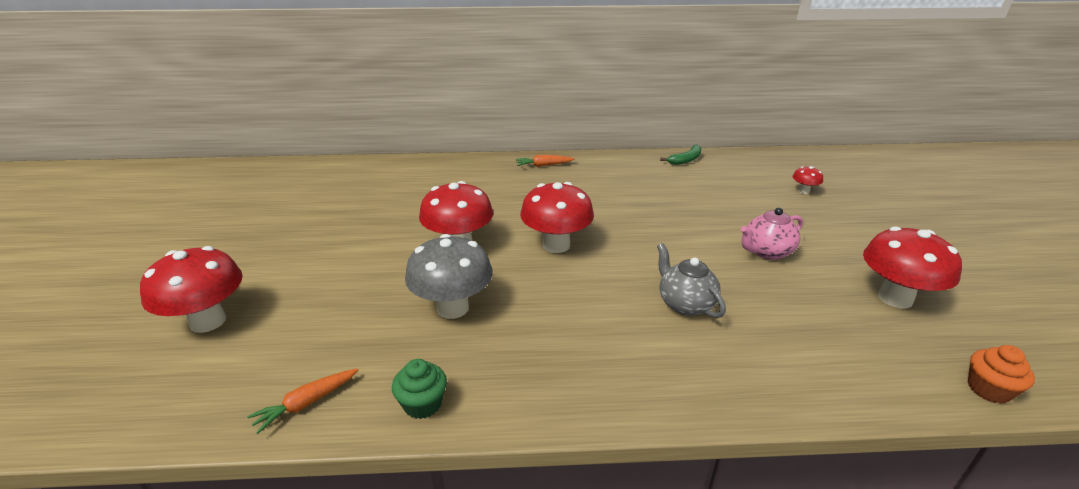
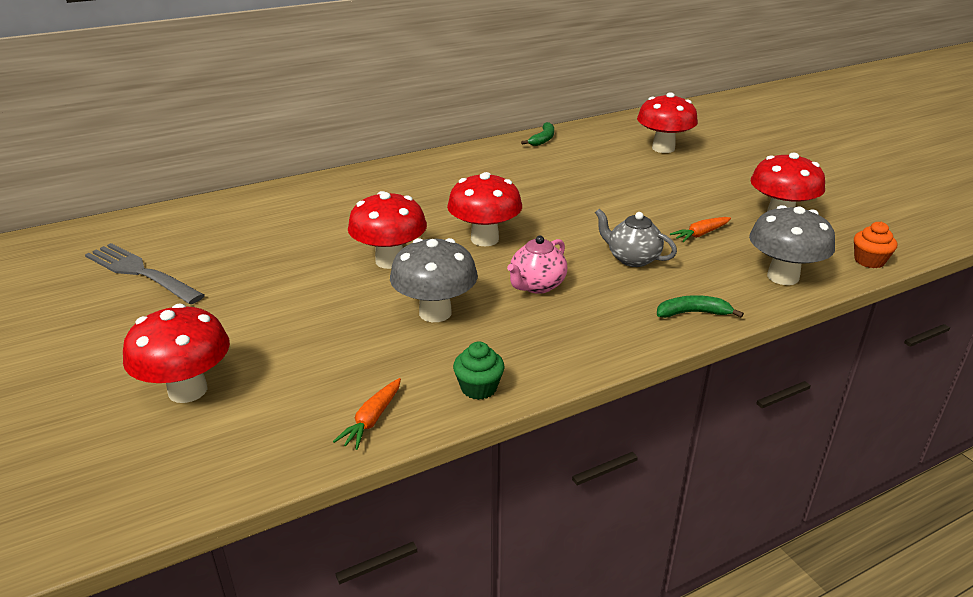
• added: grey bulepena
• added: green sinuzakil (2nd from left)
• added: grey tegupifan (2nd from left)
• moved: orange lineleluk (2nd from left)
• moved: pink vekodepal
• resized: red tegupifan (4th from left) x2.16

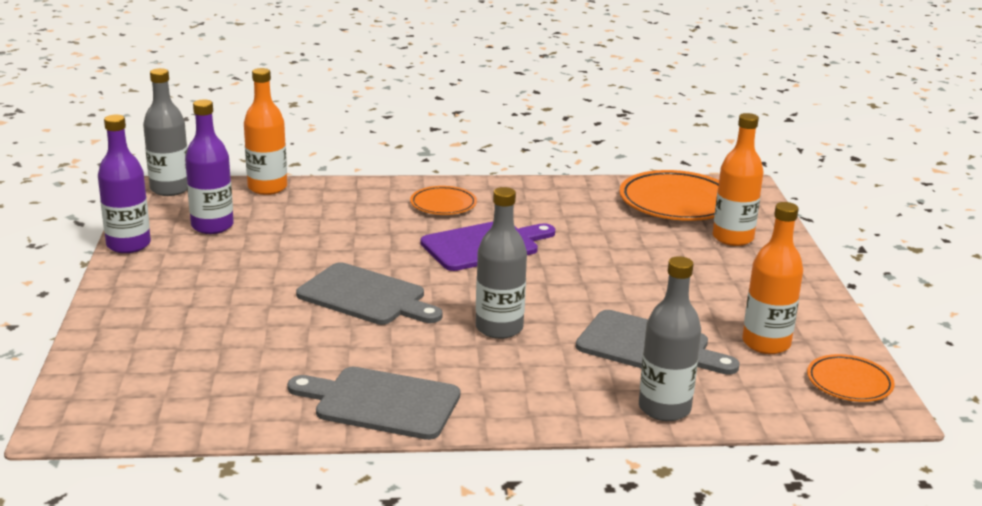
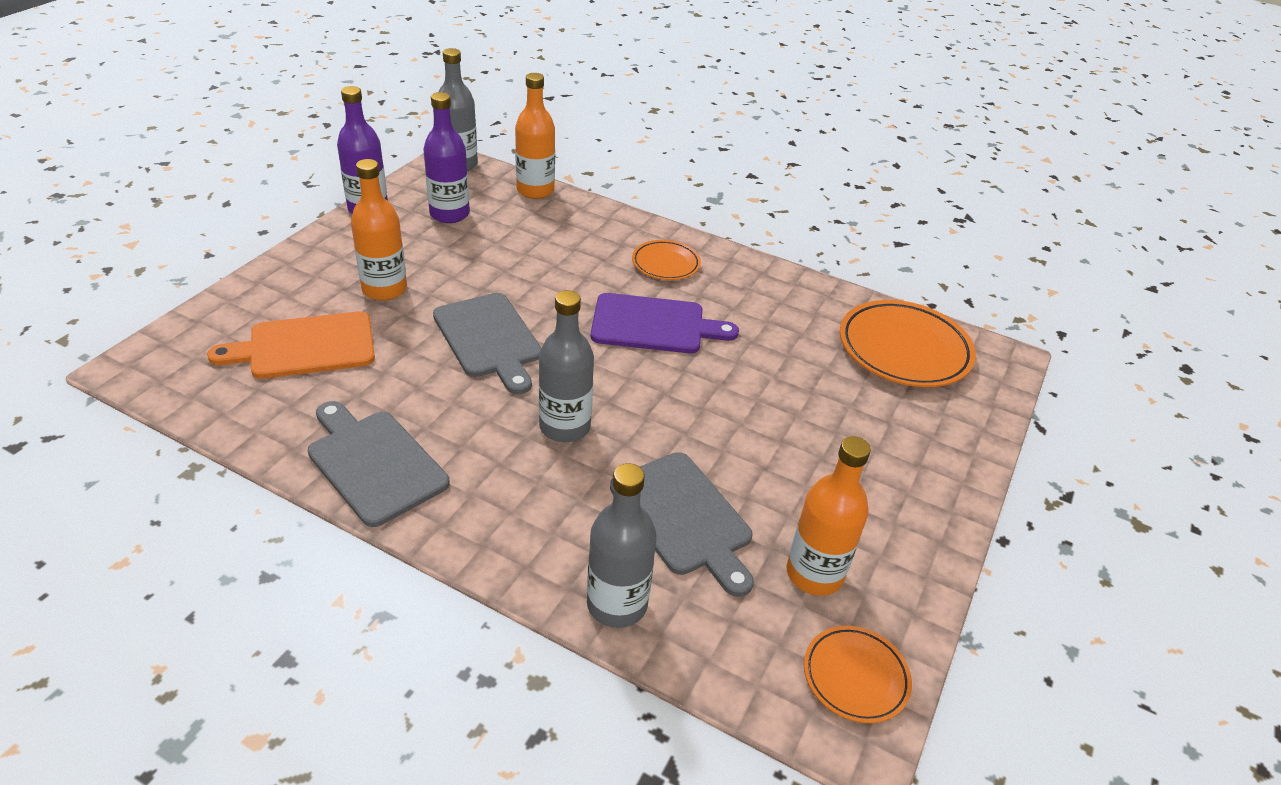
• added: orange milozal
• moved: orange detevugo (2nd from left in the first image) to orange detevugo (1st from left)

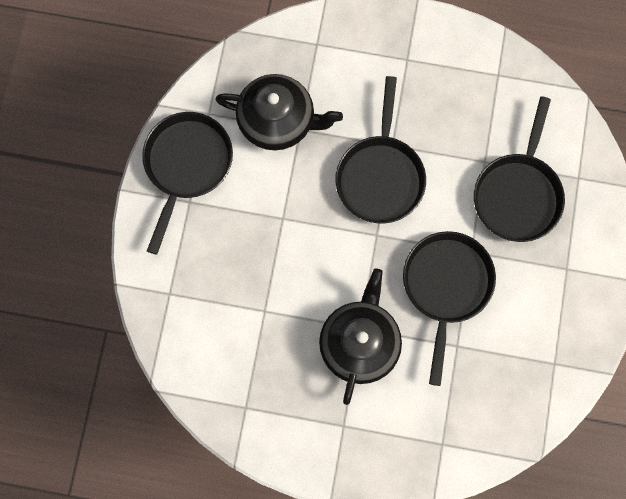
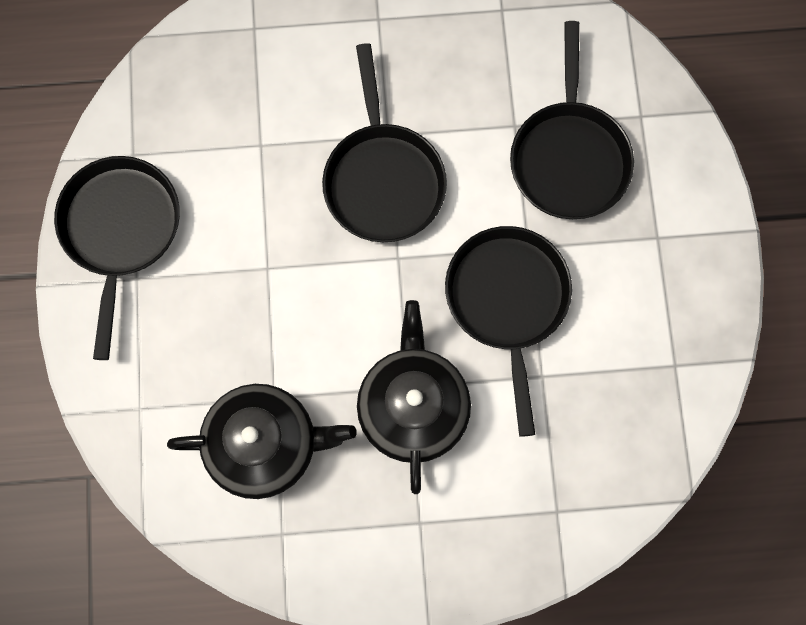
• moved: black vekodepal (1st from left)

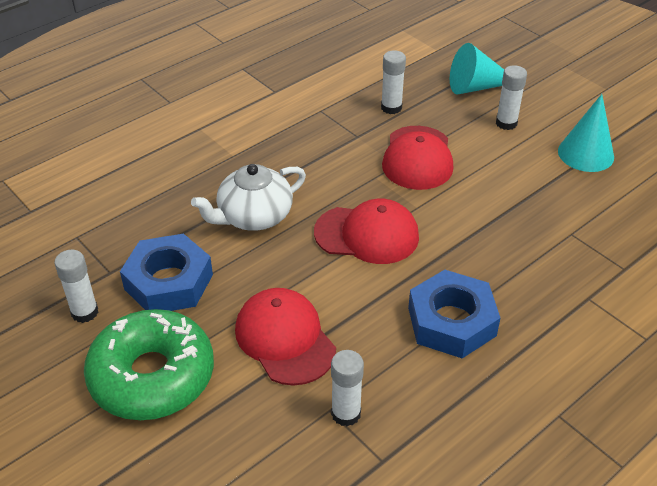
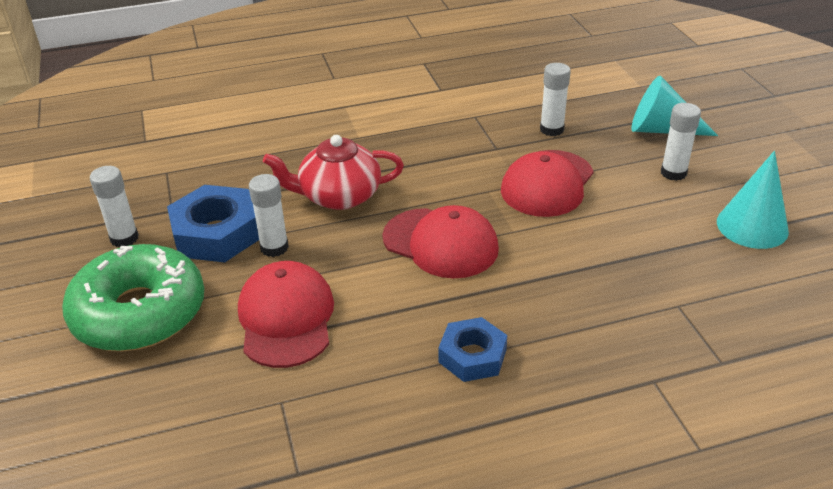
• moved: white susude (2nd from left)
• recoloured: white vekodepal to red vekodepal
• resized: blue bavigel (2nd from left) x0.63

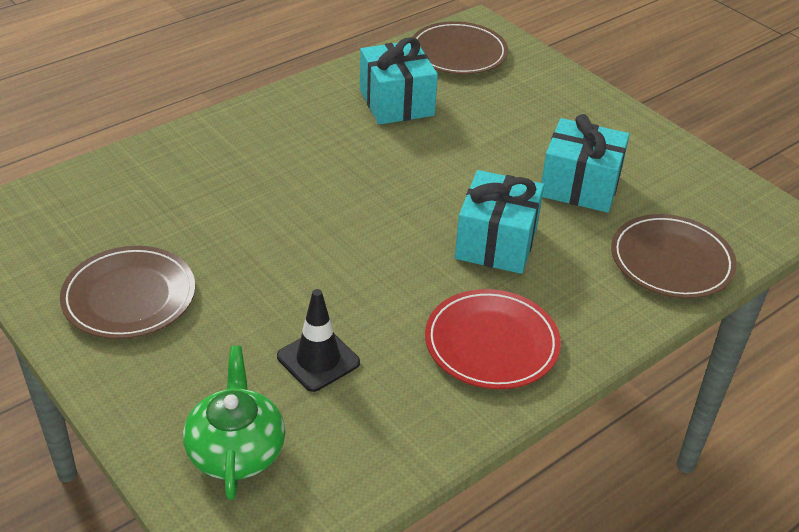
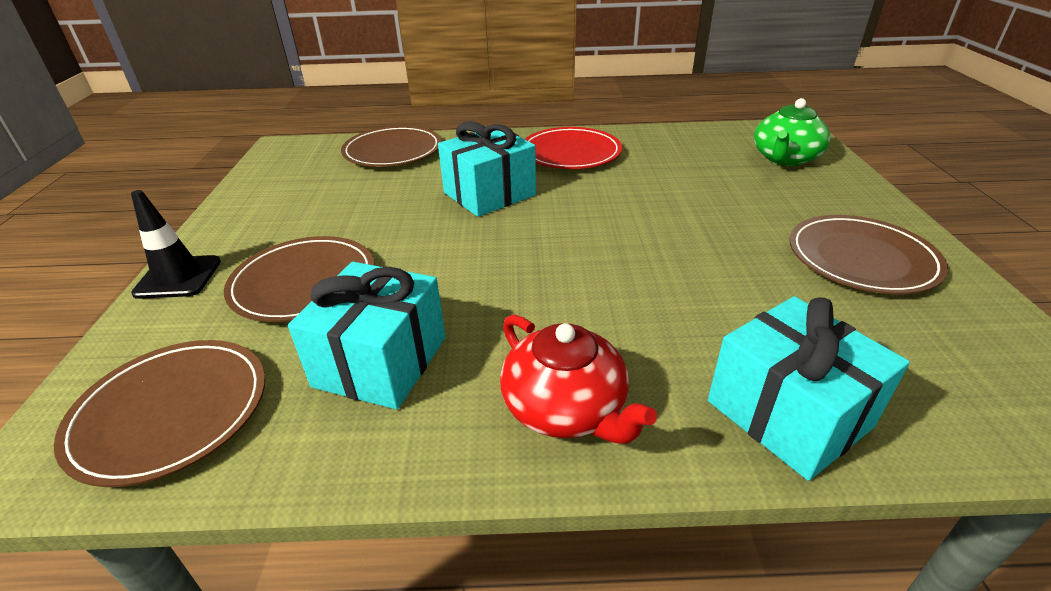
• added: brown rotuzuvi (2nd from left)
• added: red vekodepal
• moved: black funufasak
• moved: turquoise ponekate (3rd from left)

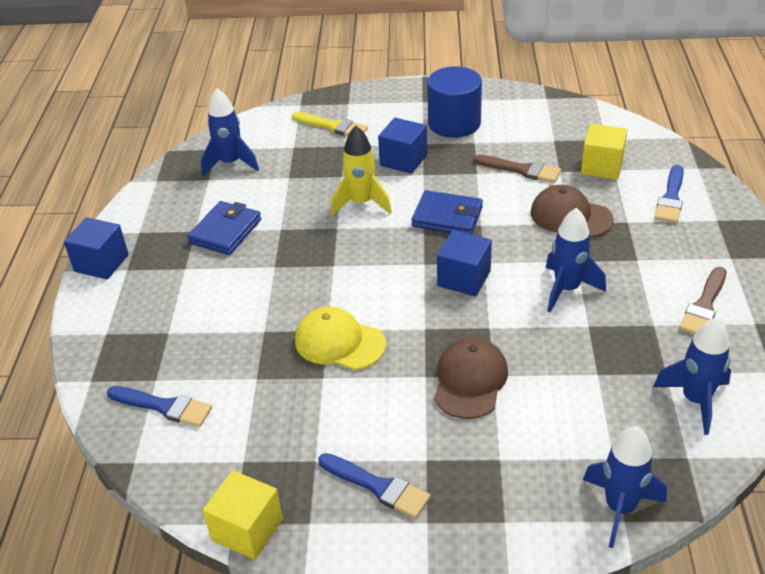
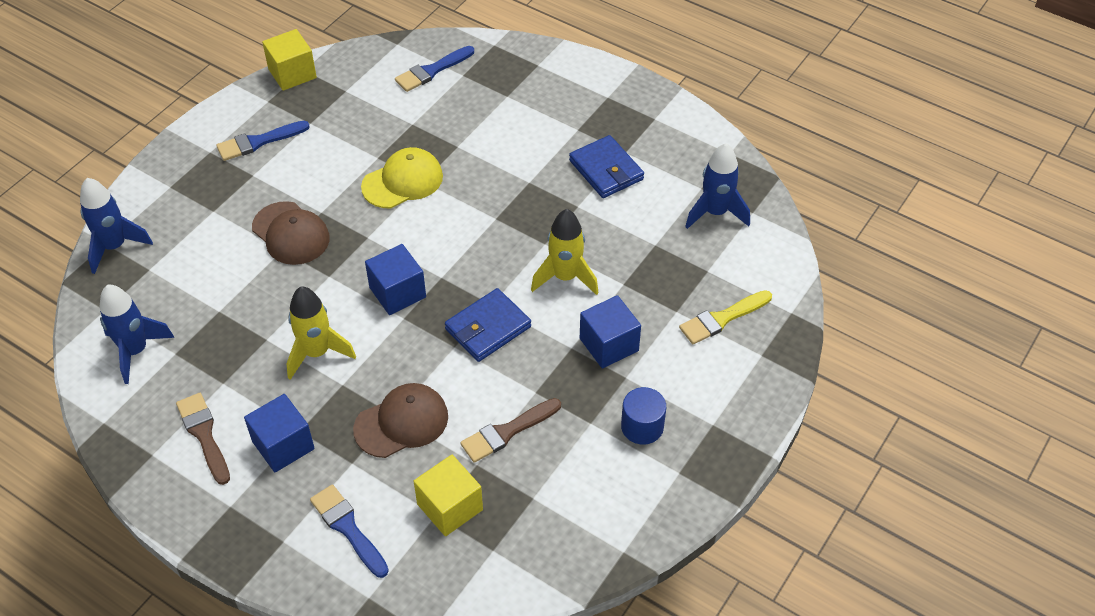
• moved: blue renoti (1st from left)
• recoloured: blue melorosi (2nd from left) to yellow melorosi (1st from left)
• resized: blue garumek x0.61

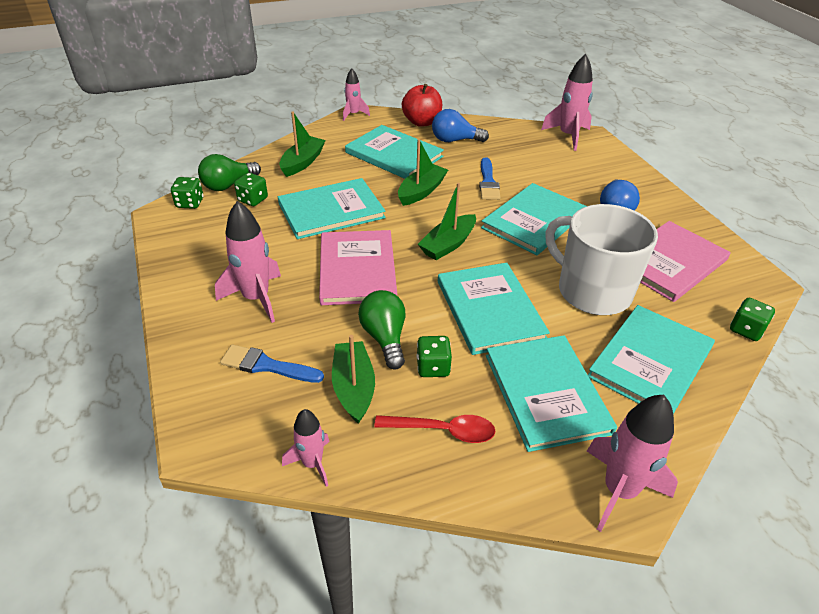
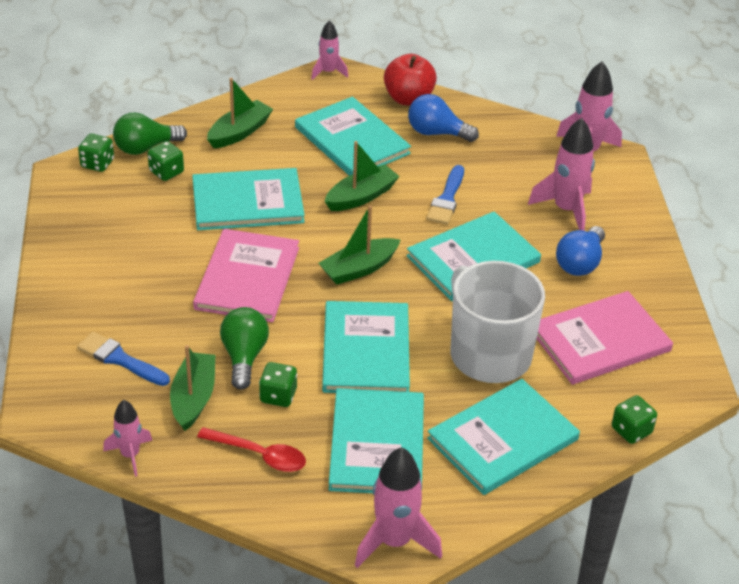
• moved: pink melorosi (1st from left in the first image) to pink melorosi (4th from left)

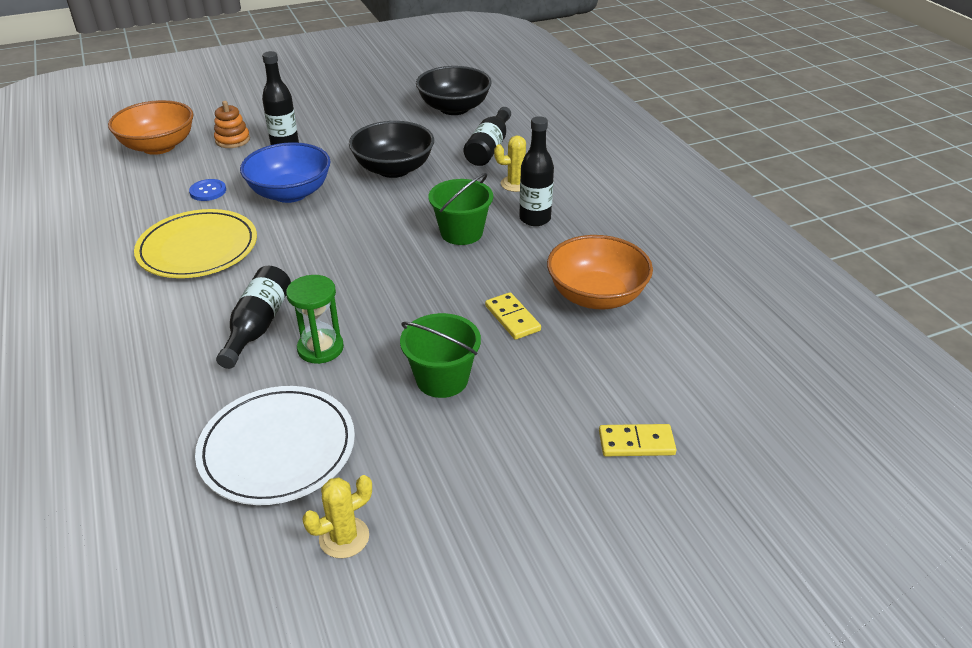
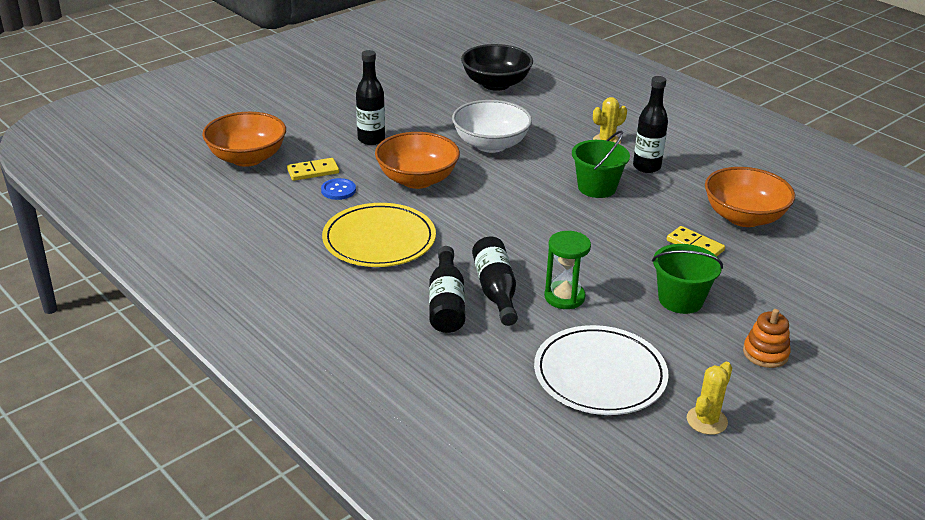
• moved: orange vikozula
• moved: black detevugo (3rd from left in the first image) to black detevugo (2nd from left)
• moved: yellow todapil (2nd from left in the first image) to yellow todapil (1st from left)
• recoloured: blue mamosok to orange mamosok (2nd from left)
• recoloured: black mamosok (1st from left) to white mamosok

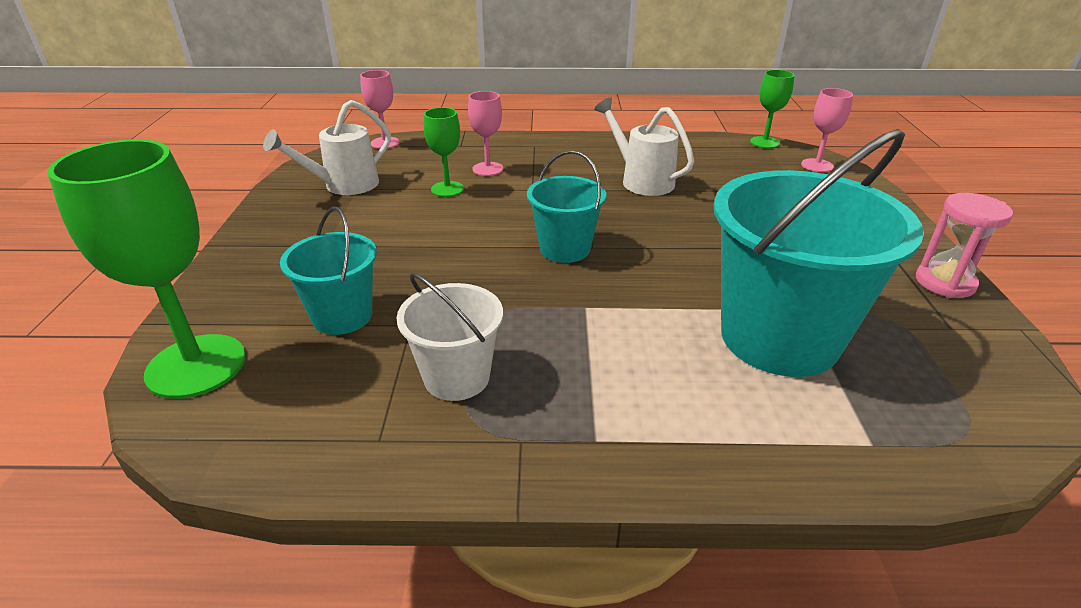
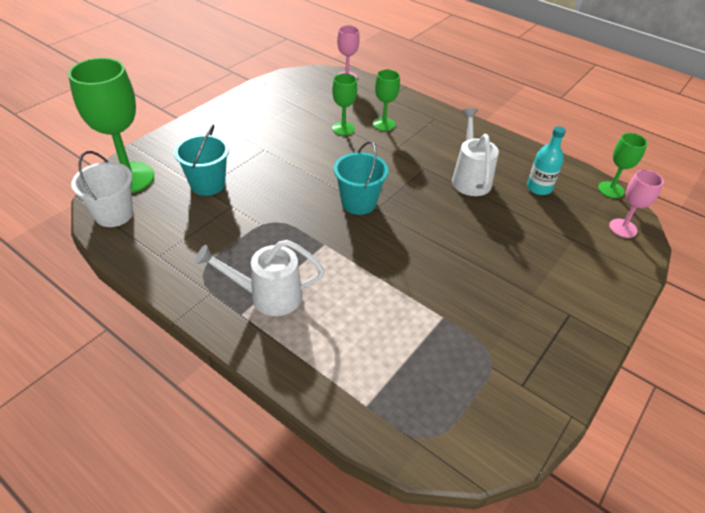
• removed: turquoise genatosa (3rd from left)
• removed: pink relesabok
• added: turquoise detevugo
• moved: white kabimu (1st from left)
• moved: white genatosa
• recoloured: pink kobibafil (2nd from left) to green kobibafil (3rd from left)

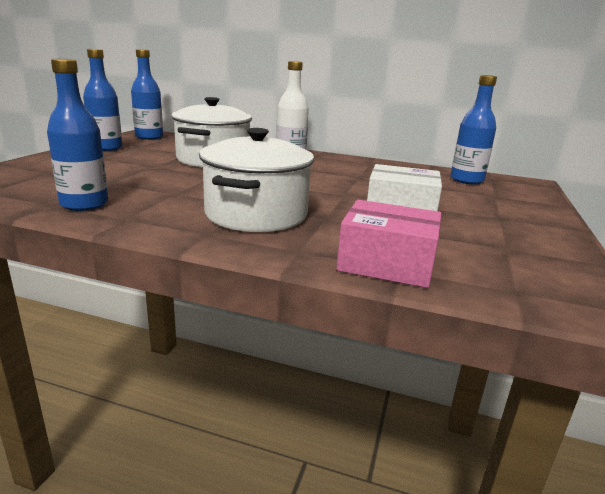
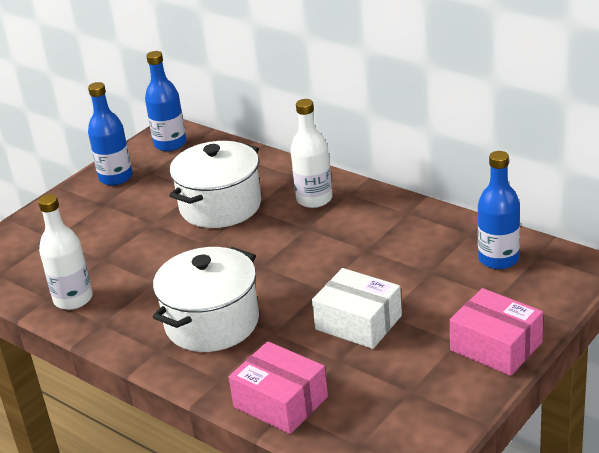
• added: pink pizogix (2nd from left)
• recoloured: blue detevugo (1st from left) to white detevugo (1st from left)

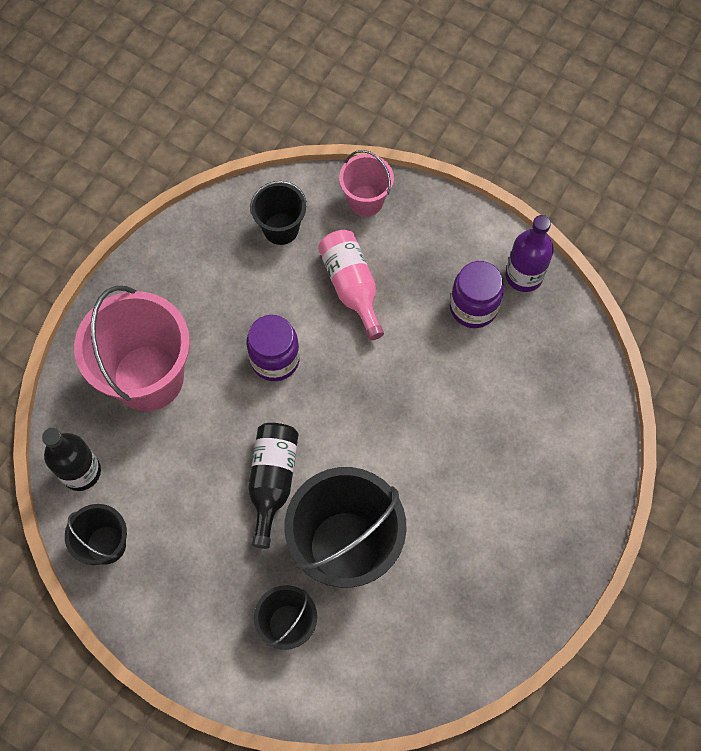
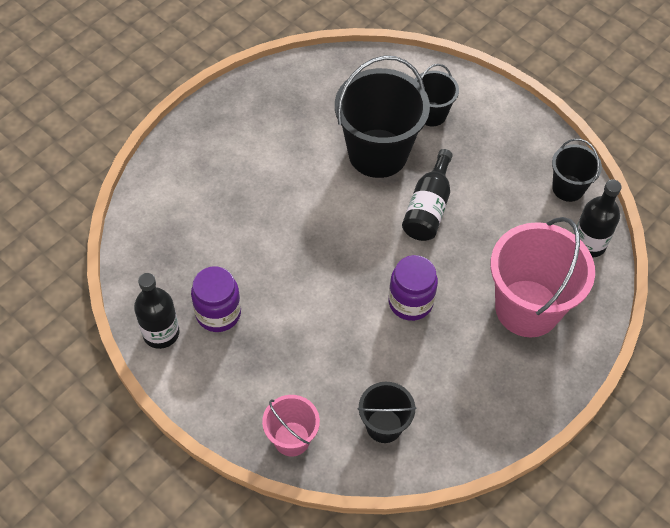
• removed: pink detevugo
• recoloured: purple detevugo to black detevugo (1st from left)

